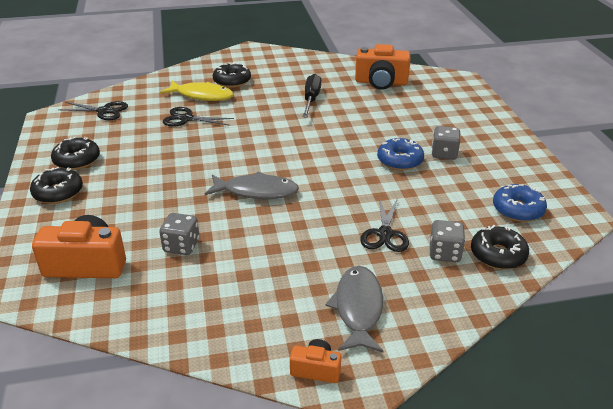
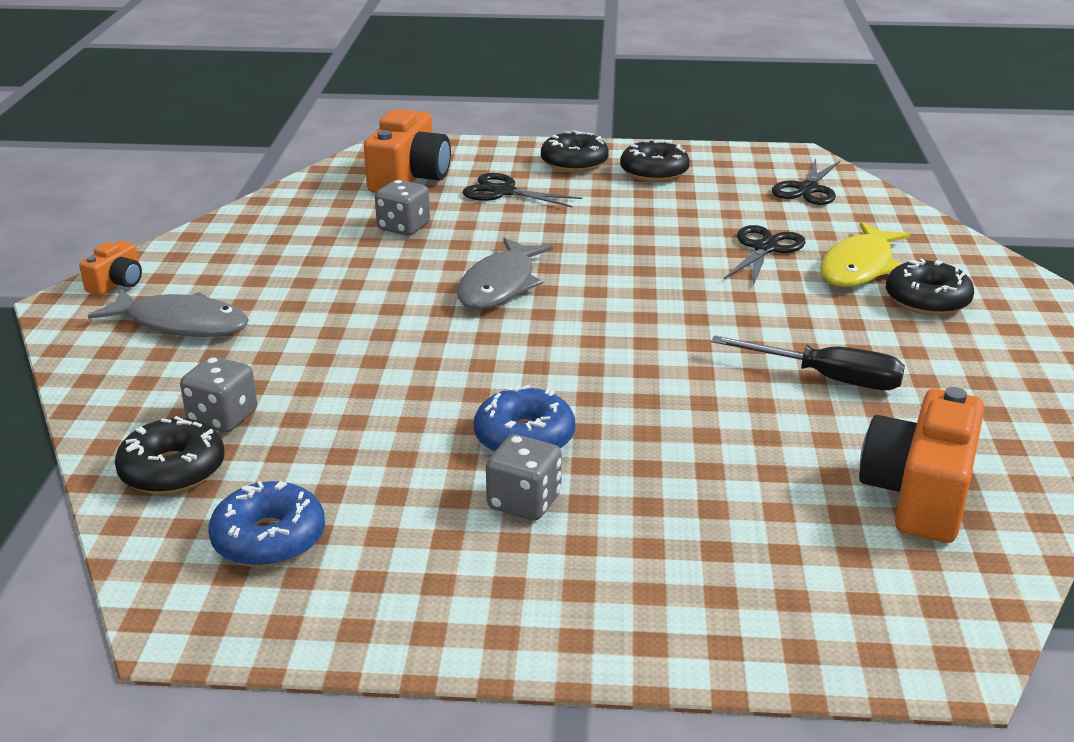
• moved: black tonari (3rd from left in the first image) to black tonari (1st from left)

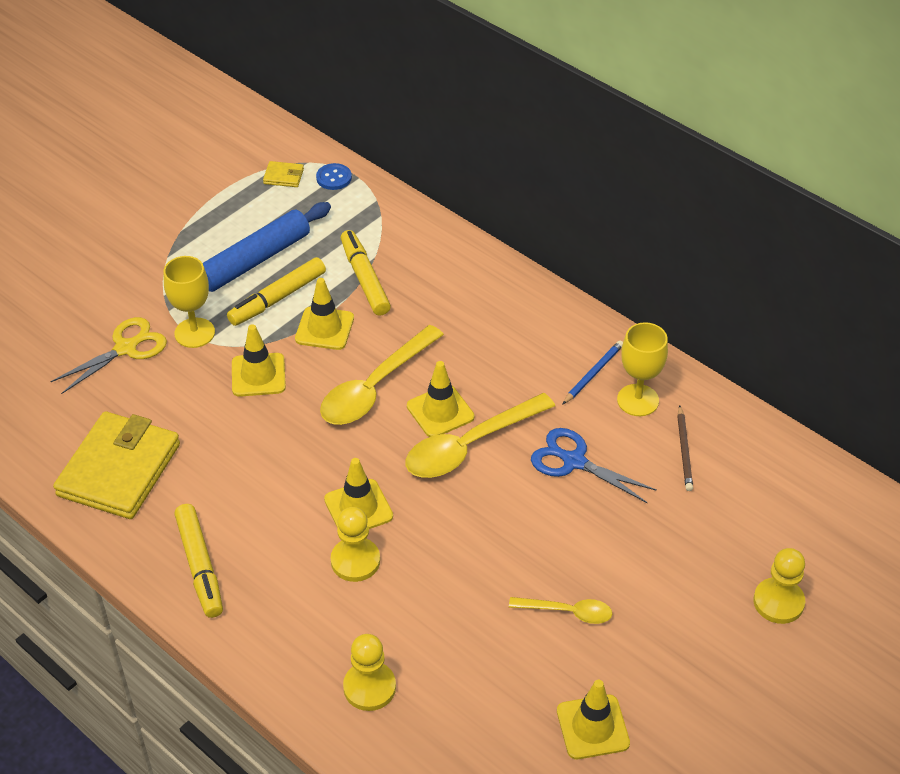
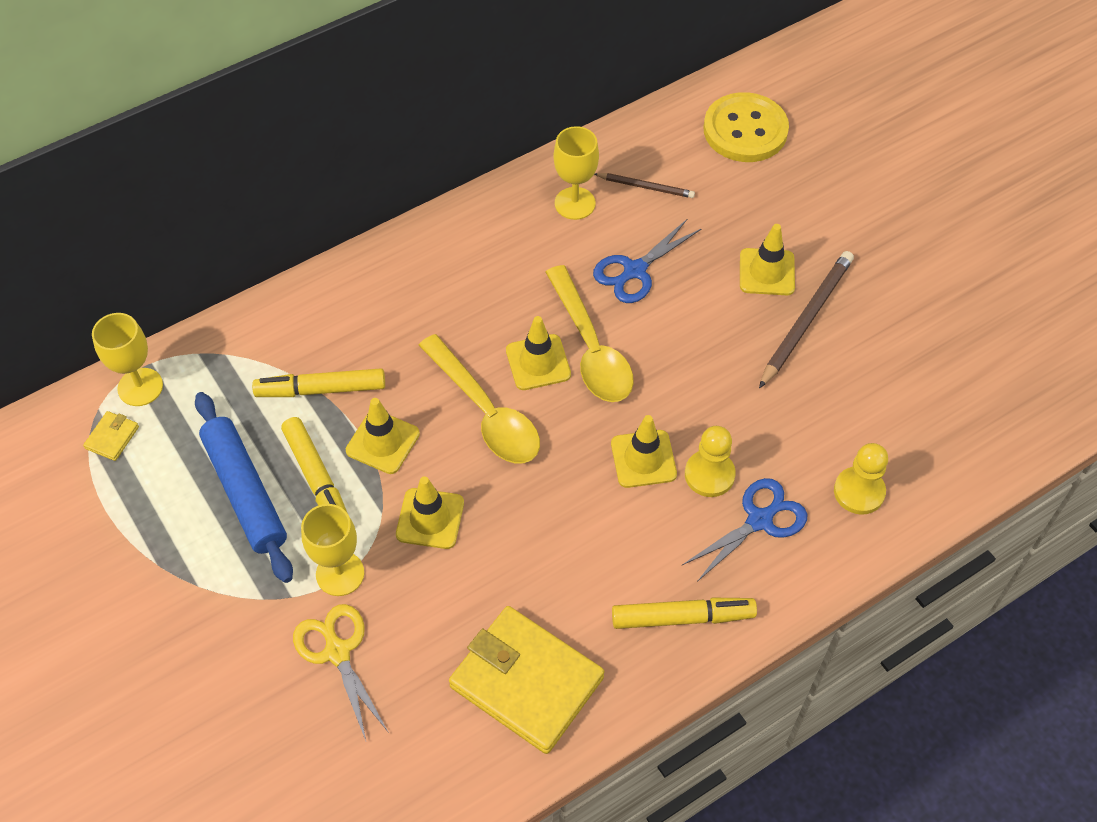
• removed: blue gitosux
• removed: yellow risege (3rd from left)
• added: blue tonari (2nd from left)
• added: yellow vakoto
• moved: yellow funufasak (5th from left)
• replaced: blue vakoto to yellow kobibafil (1st from left)
• replaced: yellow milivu (3rd from left) to brown gitosux (2nd from left)

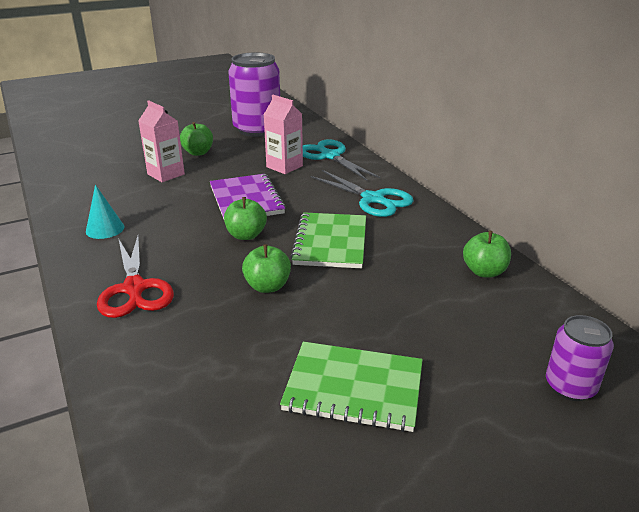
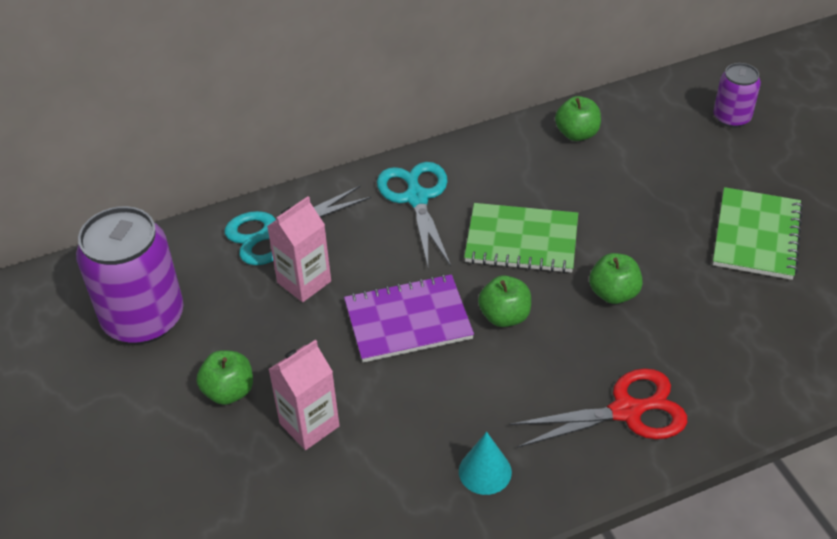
• turned: turquoise tonari (2nd from left) 60 degrees counterclockwise

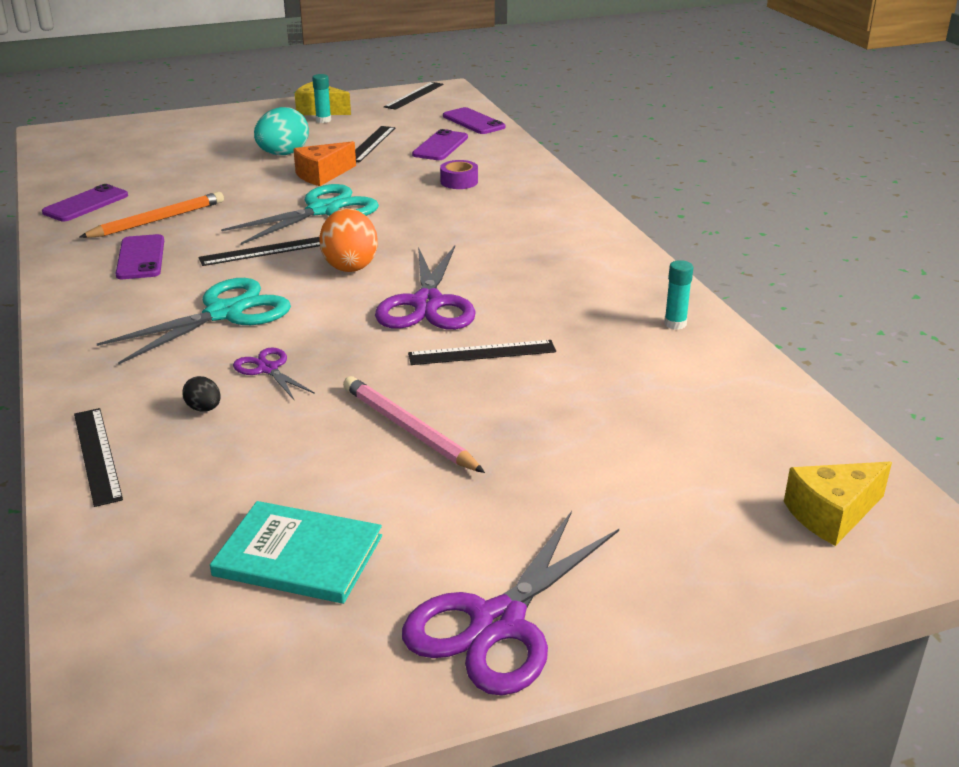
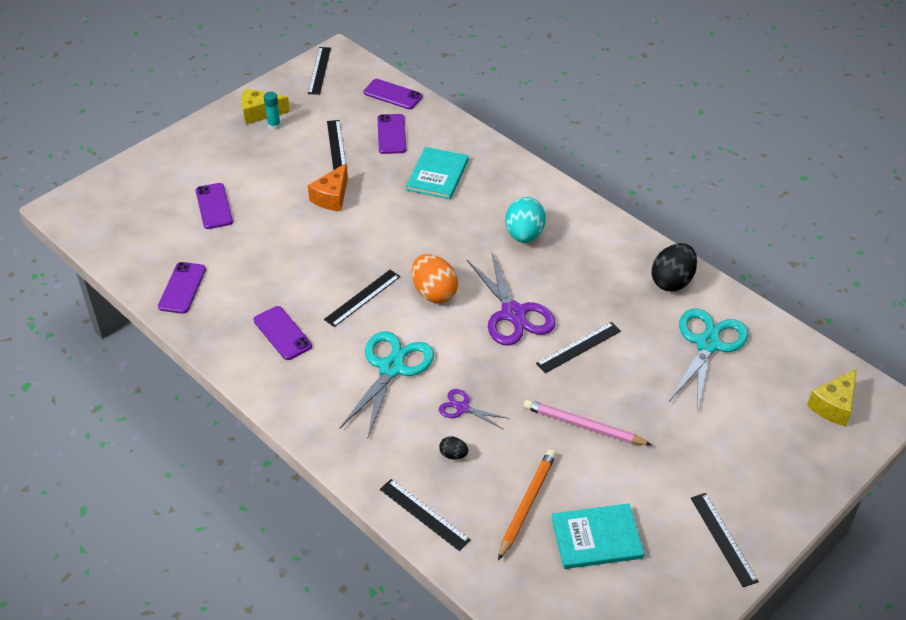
• added: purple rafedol (2nd from left)
• moved: orange gitosux
• moved: turquoise tonari (2nd from left)
• moved: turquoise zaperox
• replaced: purple tonari (3rd from left) to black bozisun (6th from left)
• replaced: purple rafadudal to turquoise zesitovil (1st from left)
• replaced: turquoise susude (2nd from left) to black zaperox (2nd from left)

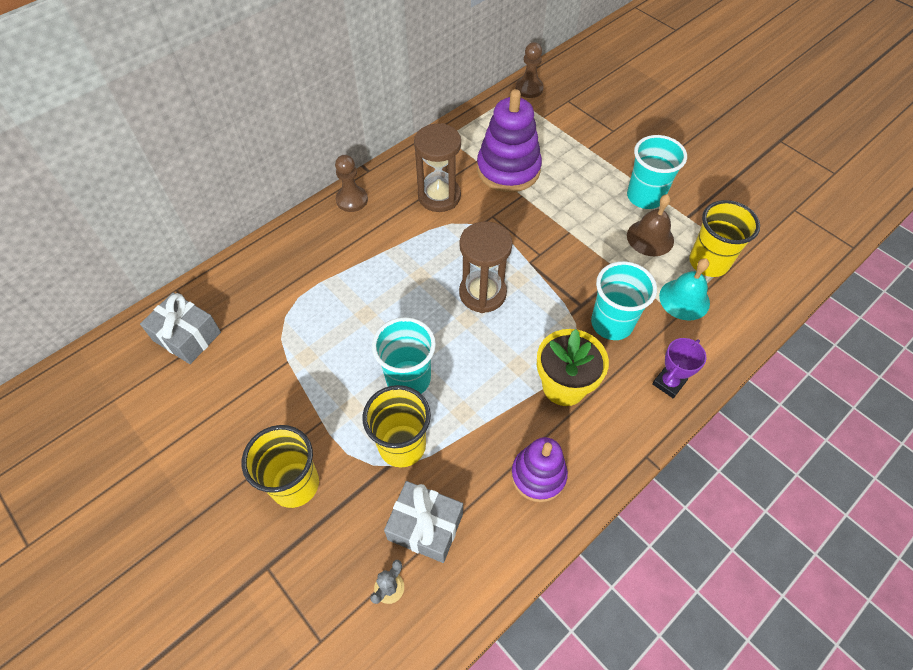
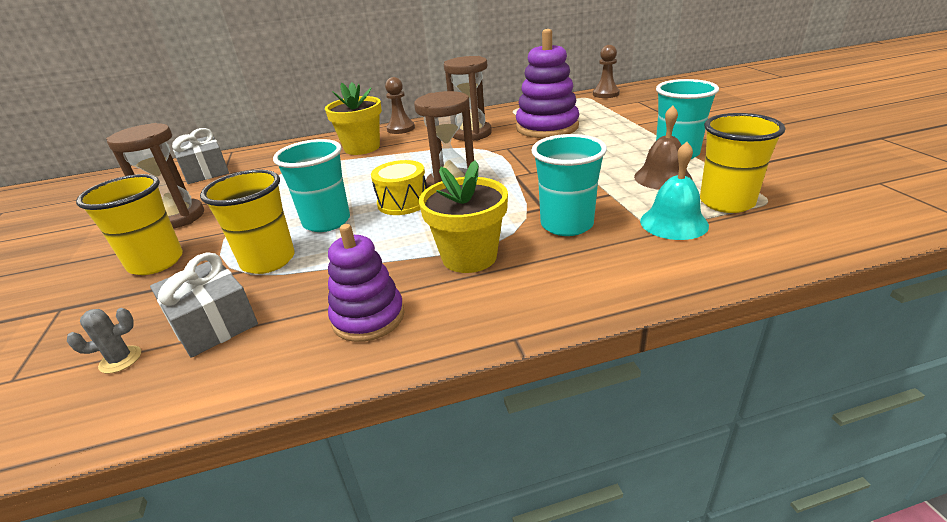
• removed: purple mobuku
• added: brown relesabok (1st from left)
• added: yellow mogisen (1st from left)
• added: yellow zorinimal

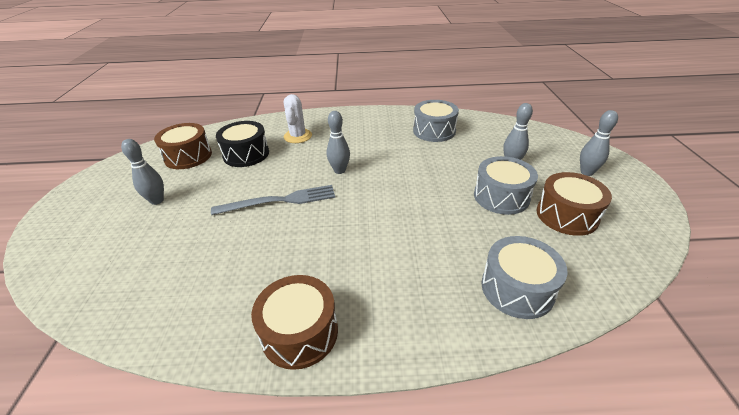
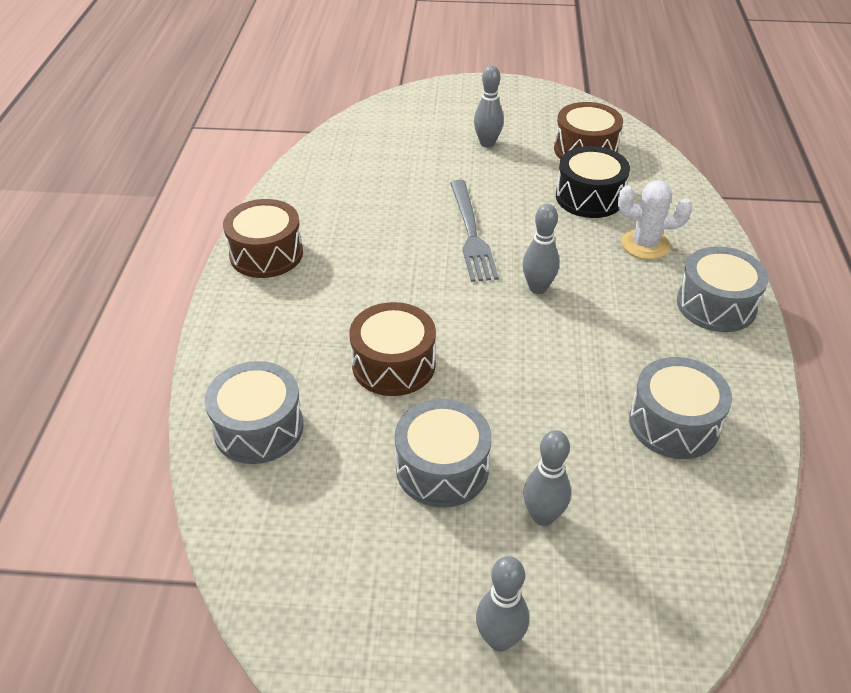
• added: grey zorinimal (4th from left)
• moved: brown zorinimal (3rd from left in the first image) to brown zorinimal (2nd from left)

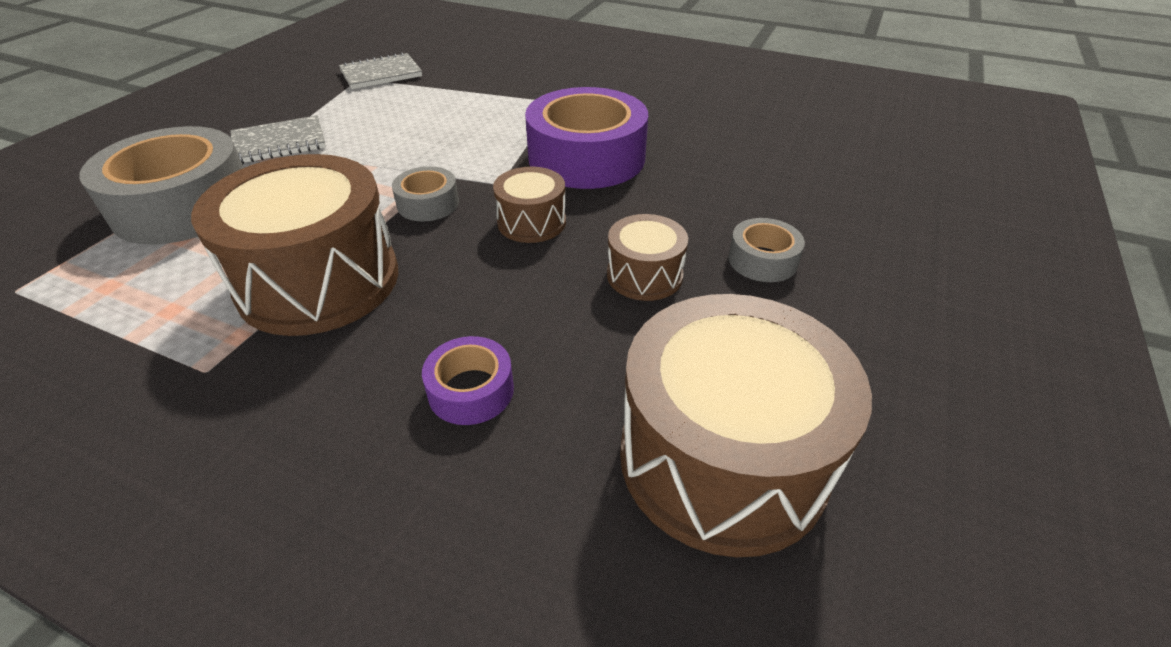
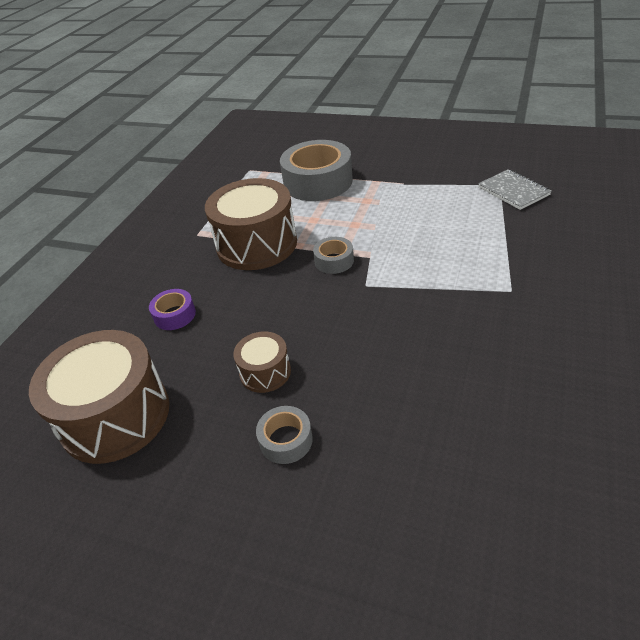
• removed: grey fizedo (1st from left)
• removed: brown zorinimal (2nd from left)
• removed: purple rafadudal (2nd from left)

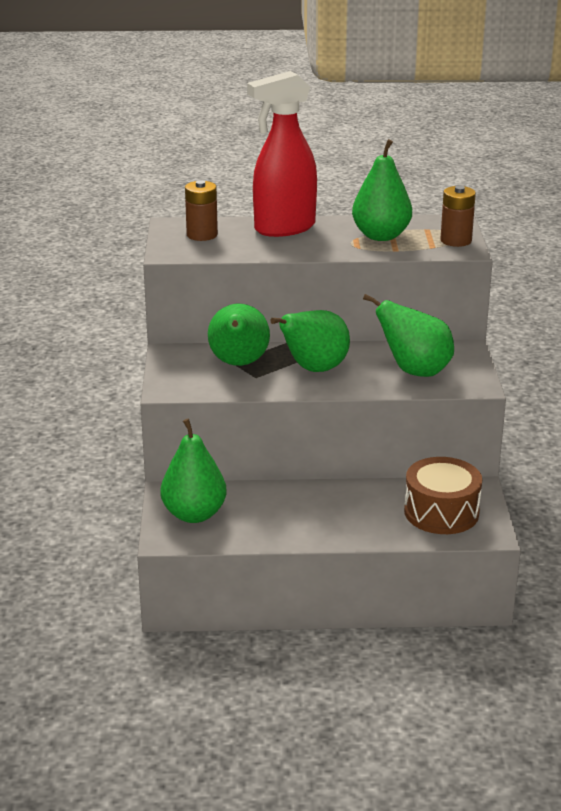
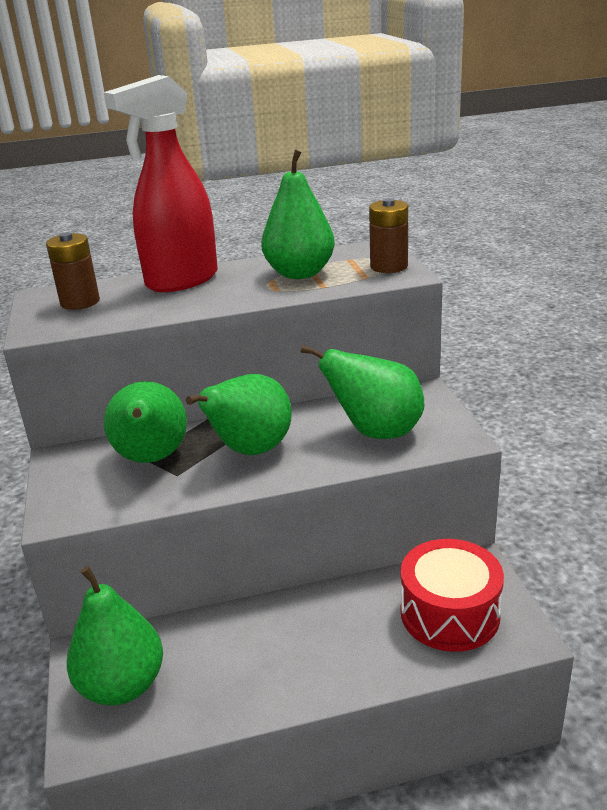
• recoloured: brown zorinimal to red zorinimal

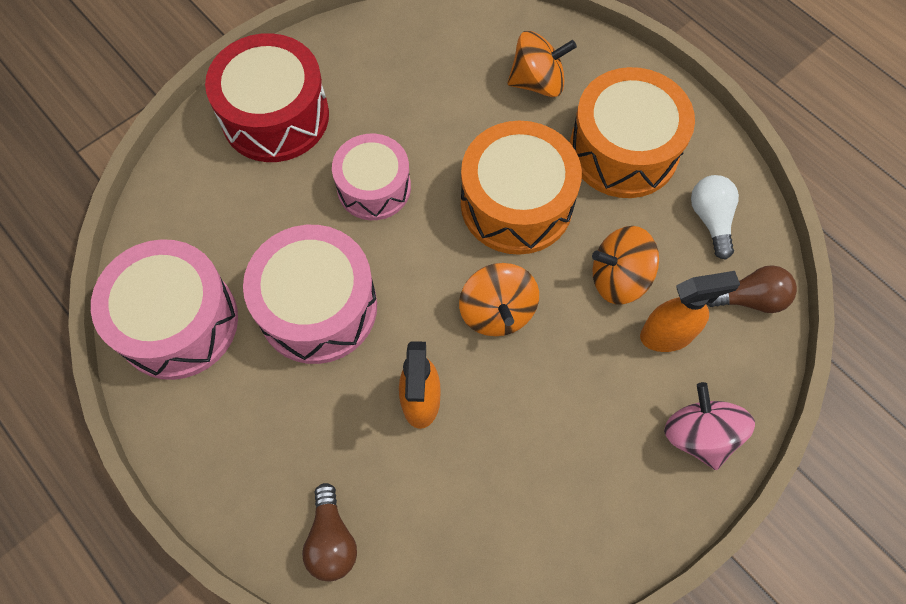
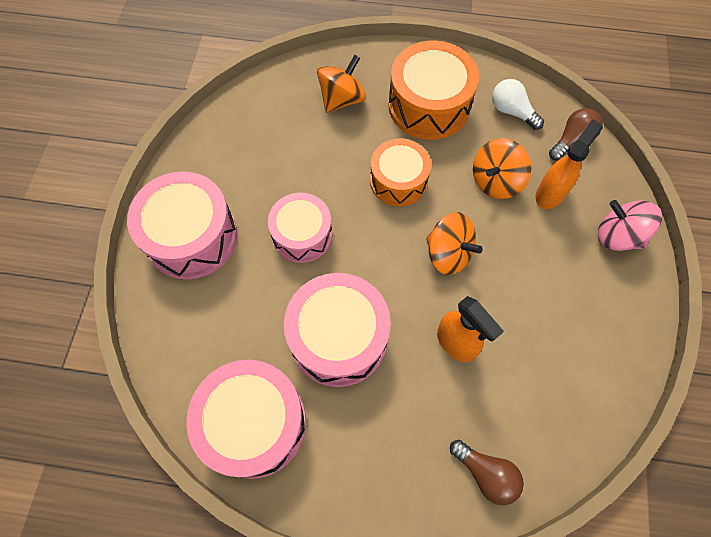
• recoloured: red zorinimal to pink zorinimal (1st from left)
• resized: orange zorinimal (1st from left) x0.66

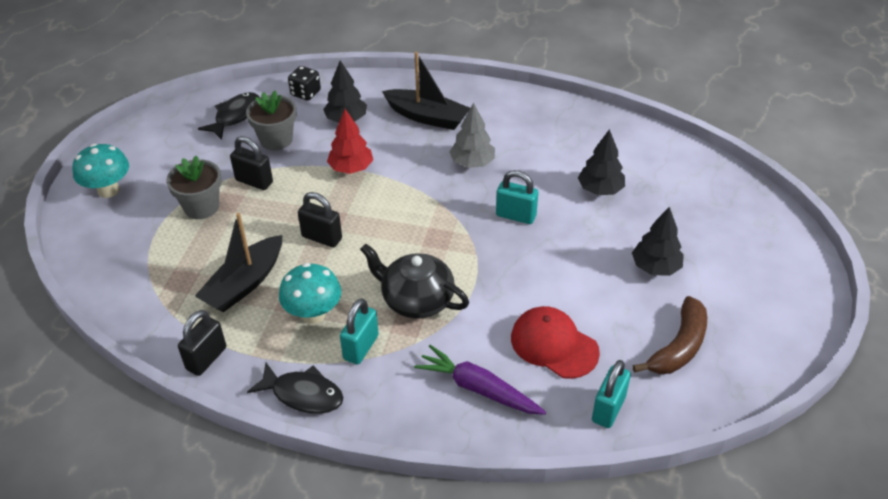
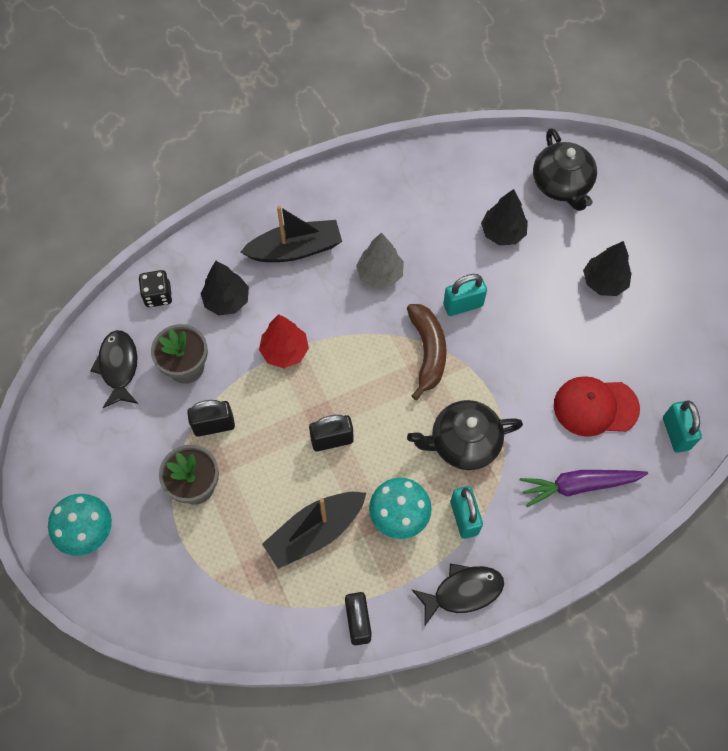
• added: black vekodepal (2nd from left)
• moved: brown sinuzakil
• turned: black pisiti (1st from left in the first image) 60 degrees clockwise

